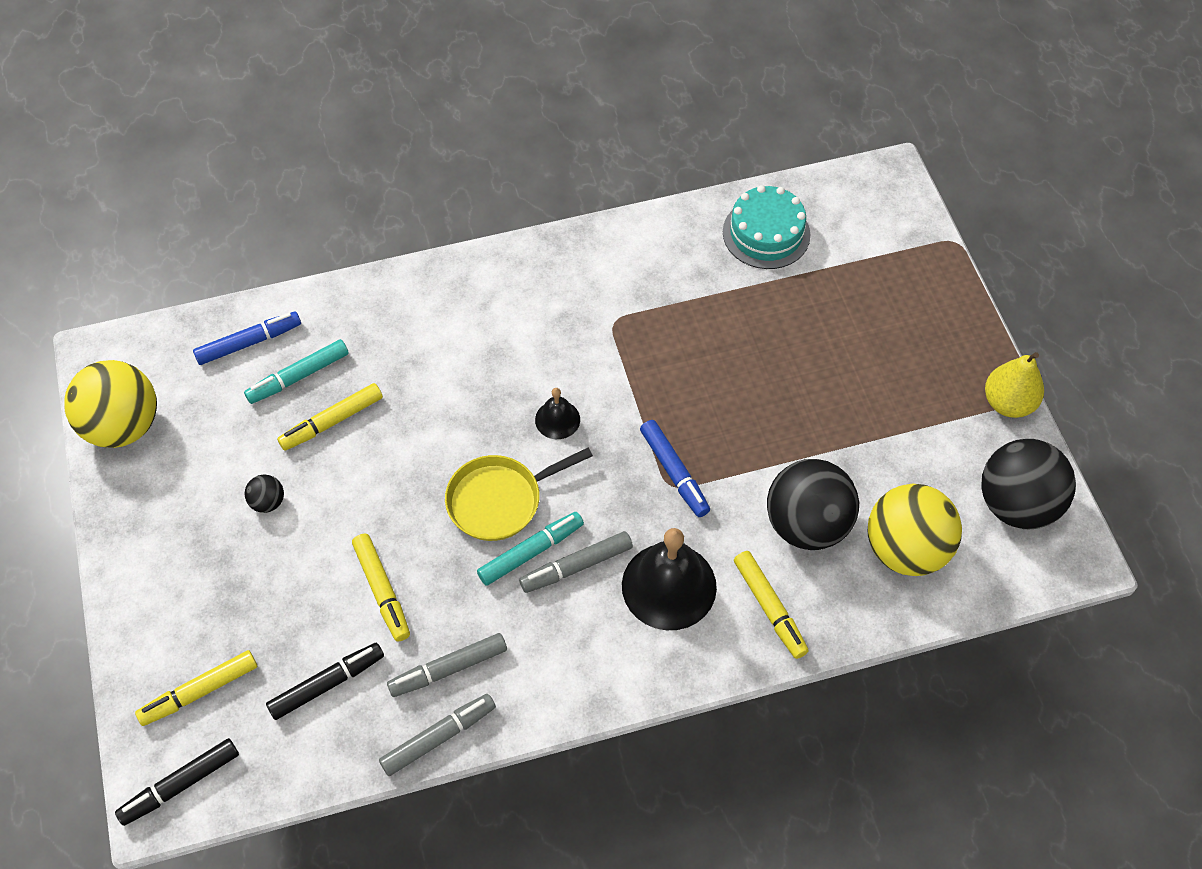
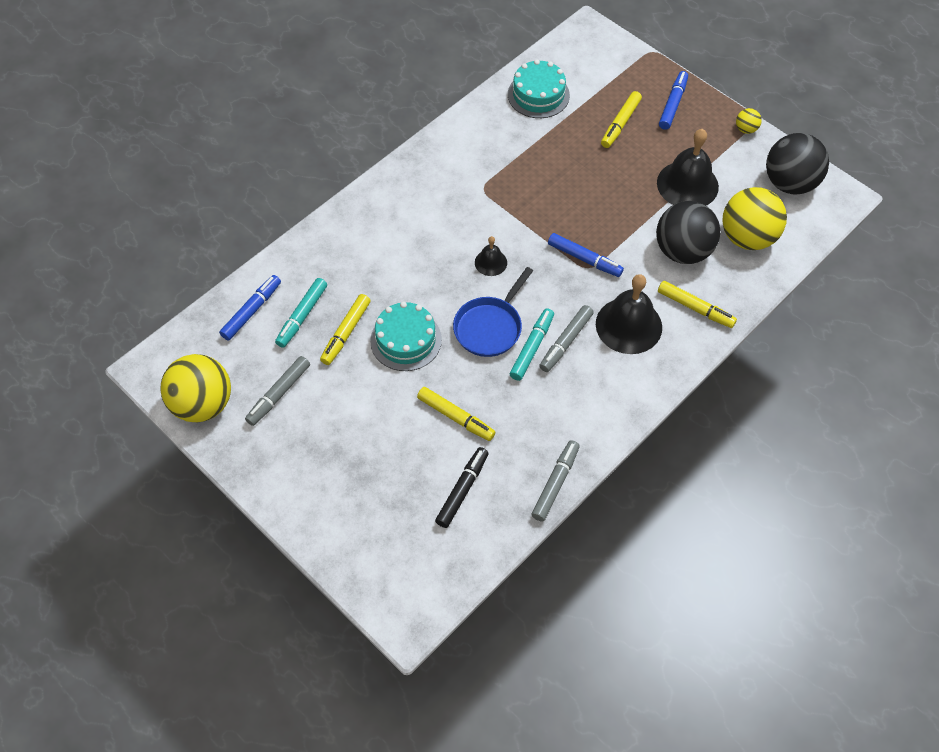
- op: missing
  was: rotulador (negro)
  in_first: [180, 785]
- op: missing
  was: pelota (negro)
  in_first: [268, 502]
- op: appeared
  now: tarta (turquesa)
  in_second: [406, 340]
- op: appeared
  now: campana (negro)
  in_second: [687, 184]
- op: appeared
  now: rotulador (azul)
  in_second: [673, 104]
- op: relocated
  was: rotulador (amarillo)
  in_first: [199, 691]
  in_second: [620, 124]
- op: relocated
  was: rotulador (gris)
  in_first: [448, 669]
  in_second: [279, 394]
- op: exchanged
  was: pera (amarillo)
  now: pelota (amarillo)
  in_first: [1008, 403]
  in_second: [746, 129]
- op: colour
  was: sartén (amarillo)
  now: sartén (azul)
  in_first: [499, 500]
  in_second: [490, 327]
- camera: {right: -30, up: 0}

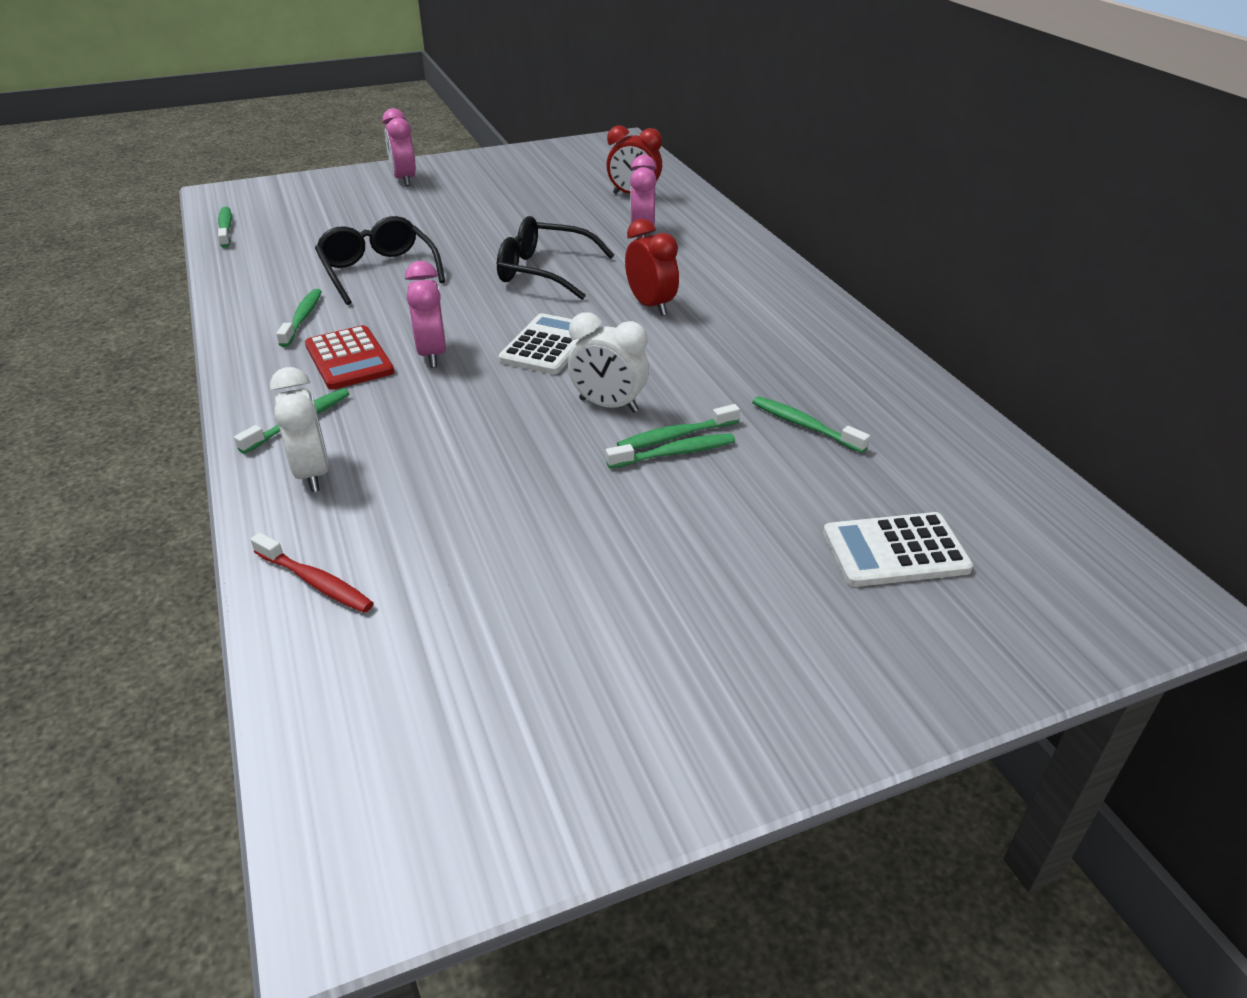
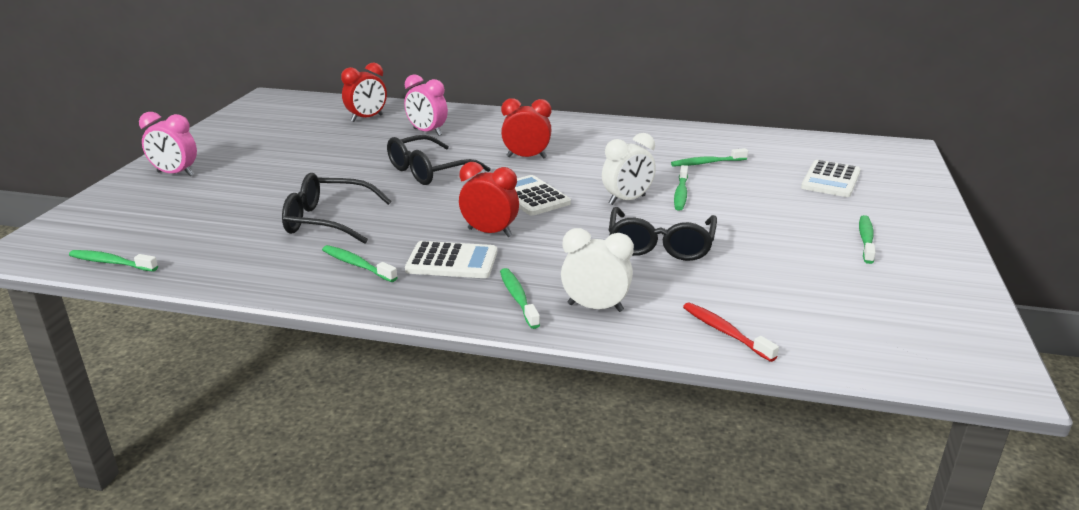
- op: appeared
  now: gafas (negro)
  in_second: [660, 245]
- op: relocated
  was: cepillo de dientes (verde)
  in_first: [675, 453]
  in_second: [866, 239]
- op: colour
  was: calculadora (rojo)
  now: calculadora (blanco)
  in_first: [349, 359]
  in_second: [452, 261]
- op: colour
  was: despertador (rosa)
  now: despertador (rojo)
  in_first: [432, 354]
  in_second: [489, 232]
- op: spun
  was: cepillo de dientes (rojo)
  in_first: [316, 582]
  in_second: [725, 332]
  clockwise: -105
- camera: {right: -55, up: -10}

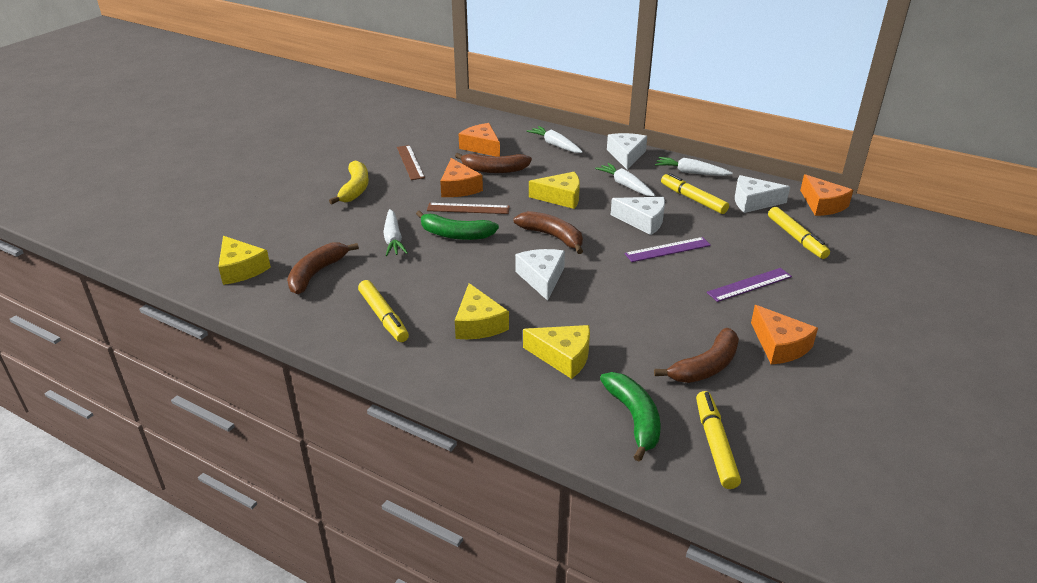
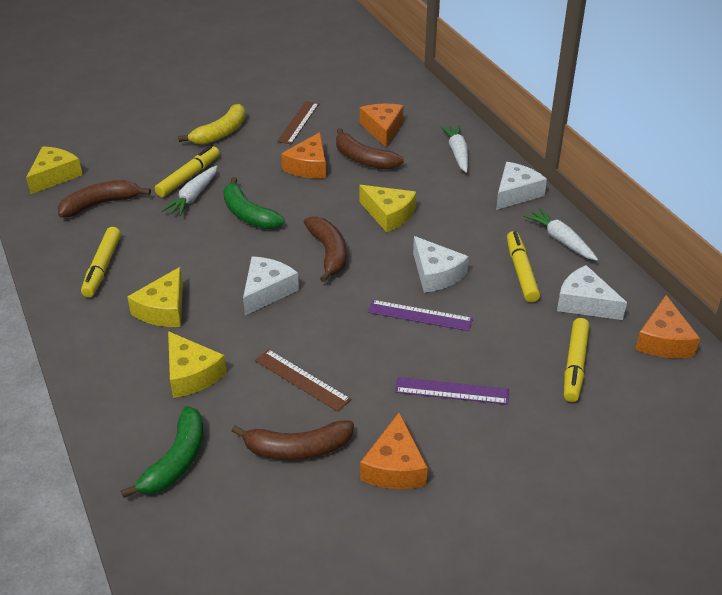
- op: missing
  was: zanahoria (blanco)
  in_first: [625, 185]
- op: relocated
  was: regla (marrón)
  in_first: [468, 208]
  in_second: [302, 379]
- op: relocated
  was: rotulador (amarillo)
  in_first: [715, 444]
  in_second: [188, 177]
- op: spun
  was: queso (amarillo)
  in_first: [241, 269]
  in_second: [54, 176]
  clockwise: -150
- camera: {right: 35, up: 5}

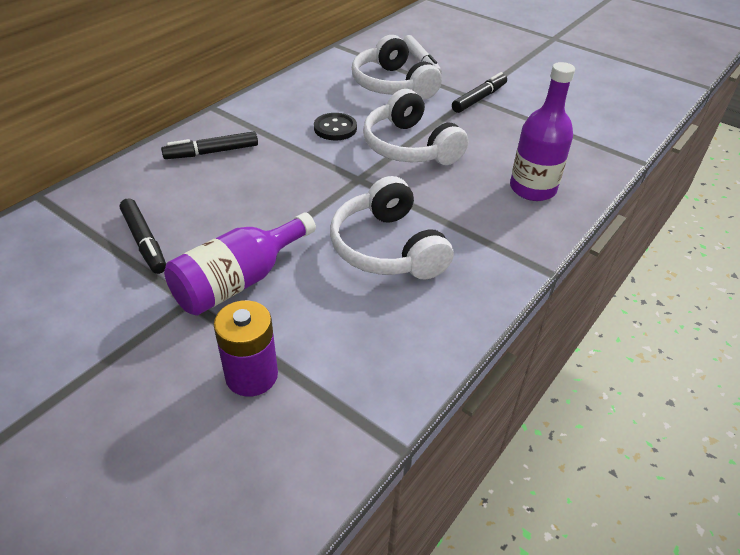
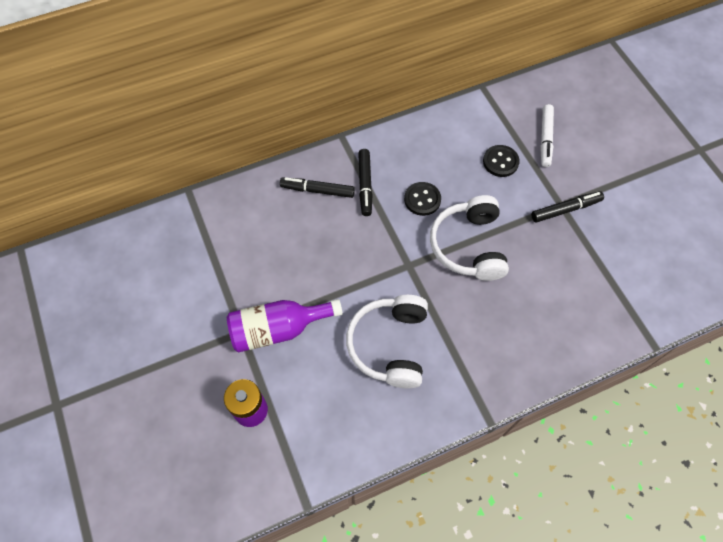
- op: missing
  was: botella (morado)
  in_first: [532, 189]
- op: relocated
  was: rotulador (negro)
  in_first: [144, 241]
  in_second: [365, 185]
- op: exchanged
  was: auriculares (blanco)
  now: botón (negro)
  in_first: [392, 85]
  in_second: [500, 162]
- camera: {right: 30, up: 20}

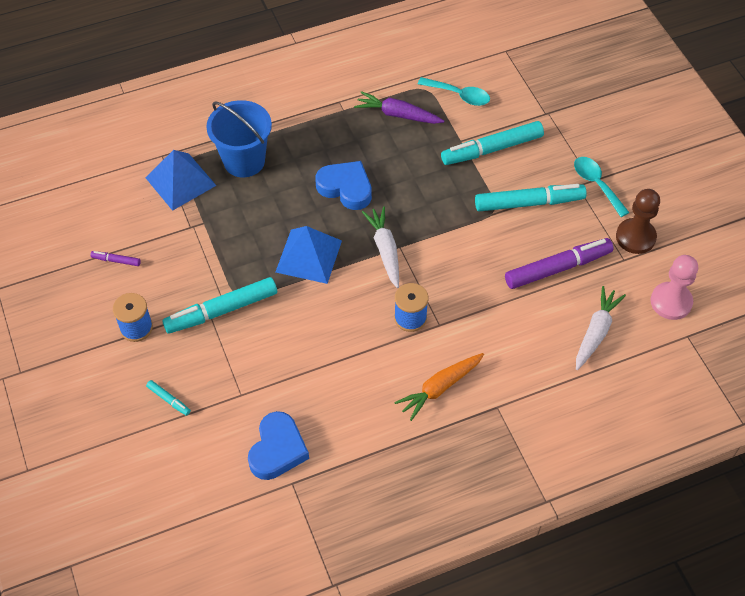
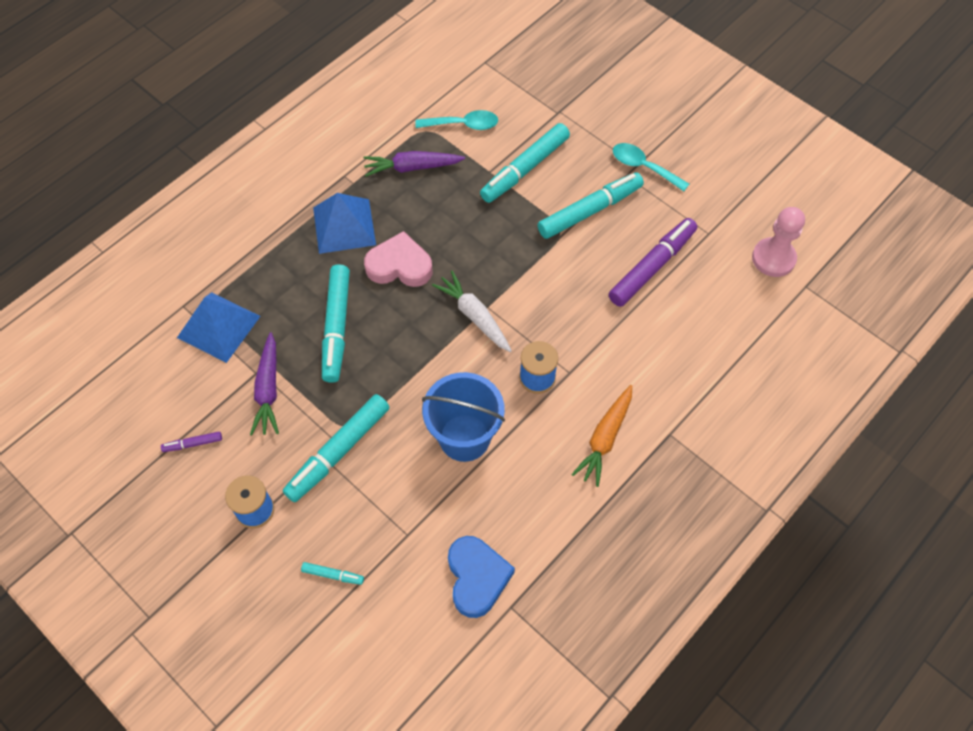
- op: missing
  was: zanahoria (blanco)
  in_first: [596, 332]
- op: missing
  was: peón (marrón)
  in_first: [635, 237]
- op: appeared
  now: zanahoria (morado)
  in_second: [268, 390]
- op: appeared
  now: rotulador (turquesa)
  in_second: [336, 327]
- op: relocated
  was: balde (azul)
  in_first: [244, 161]
  in_second: [464, 437]
- op: relocated
  was: pirámide (azul)
  in_first: [308, 256]
  in_second: [344, 226]
- op: colour
  was: corazón (azul)
  now: corazón (rosa)
  in_first: [346, 188]
  in_second: [399, 266]
- camera: {right: -25, up: 5}

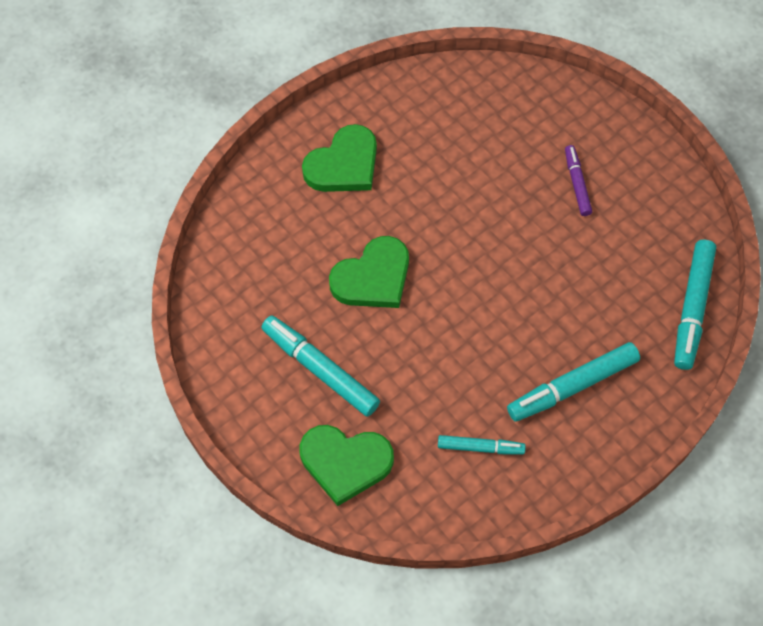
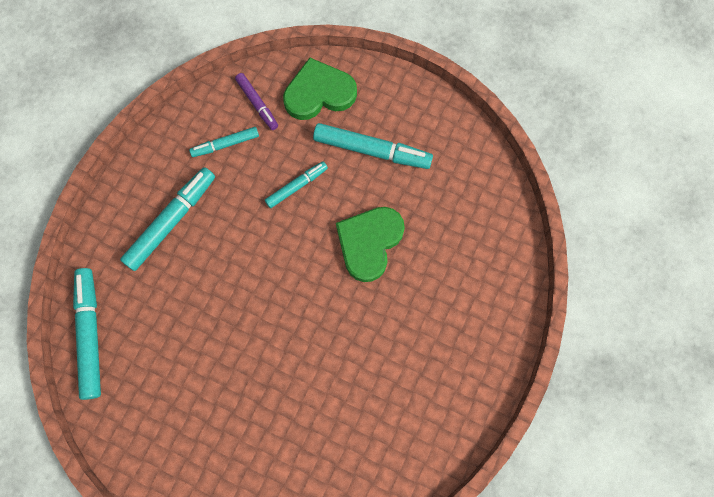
- op: missing
  was: corazón (verde)
  in_first: [344, 164]
- op: appeared
  now: rotulador (turquesa)
  in_second: [297, 186]
- op: relocated
  was: rotulador (morado)
  in_first: [577, 183]
  in_second: [257, 104]
- camera: {right: 155, up: 10}

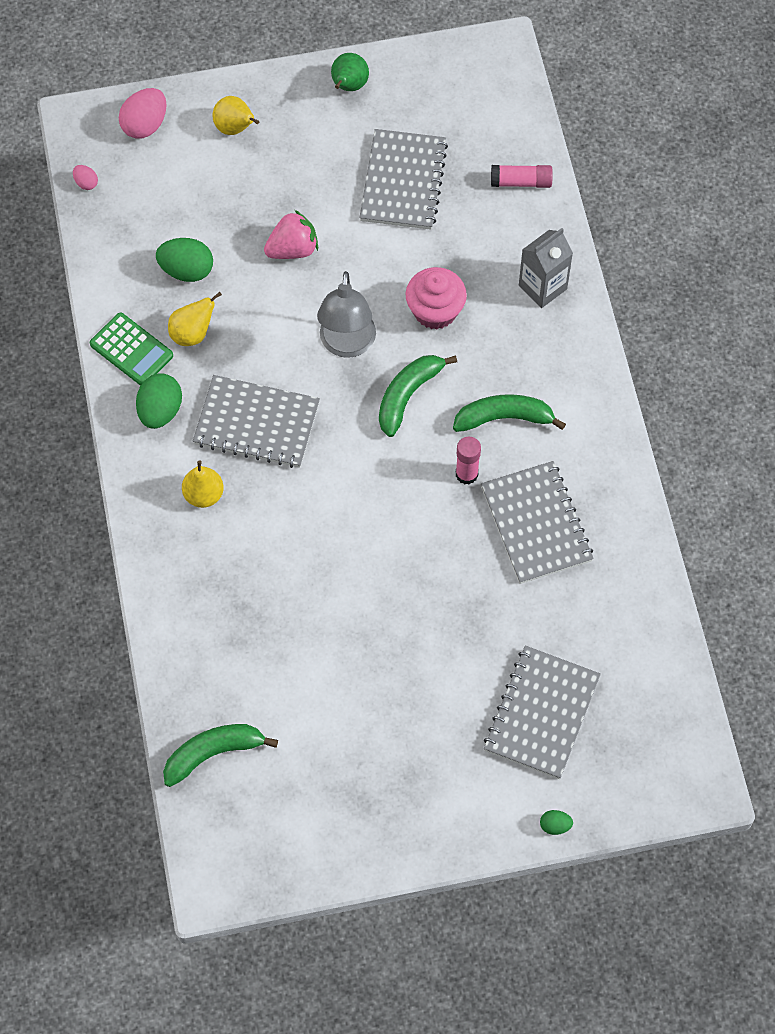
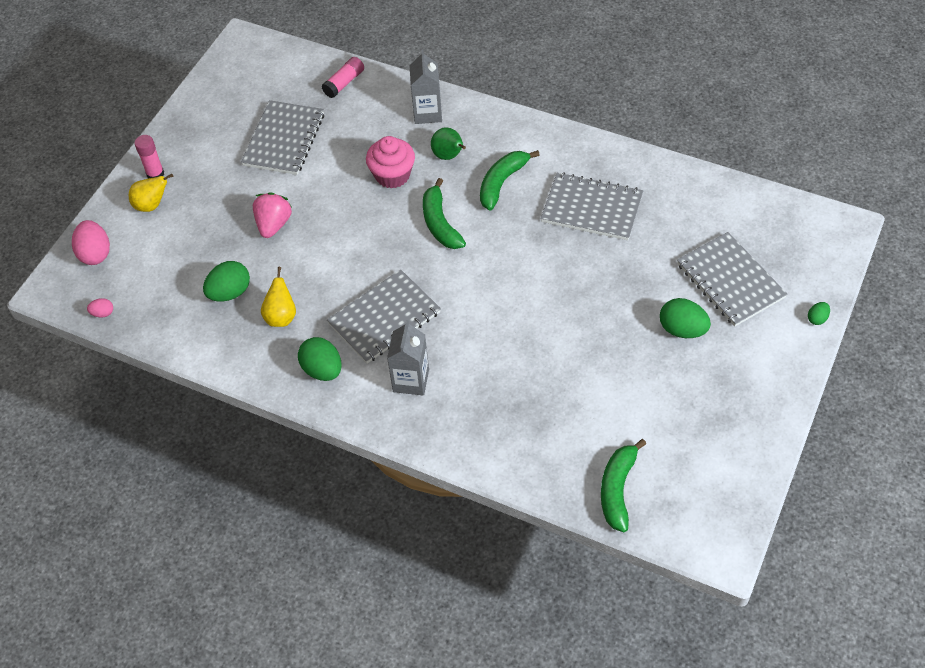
- op: missing
  was: calculadora (verde)
  in_first: [131, 350]
- op: missing
  was: lámpara (gris)
  in_first: [347, 345]
- op: appeared
  now: huevo (verde)
  in_second: [682, 329]
- op: relocated
  was: pera (verde)
  in_first: [348, 86]
  in_second: [449, 156]
- op: relocated
  was: barra de pegamento (rosa)
  in_first: [466, 474]
  in_second: [155, 174]
- op: exchanged
  was: pera (amarillo)
  now: cartón de leche (gris)
  in_first: [204, 495]
  in_second: [411, 380]
- op: spun
  was: cuaderno (gris)
  in_first: [403, 181]
  in_second: [284, 140]
  clockwise: 60
- camera: {right: -50, up: -10}

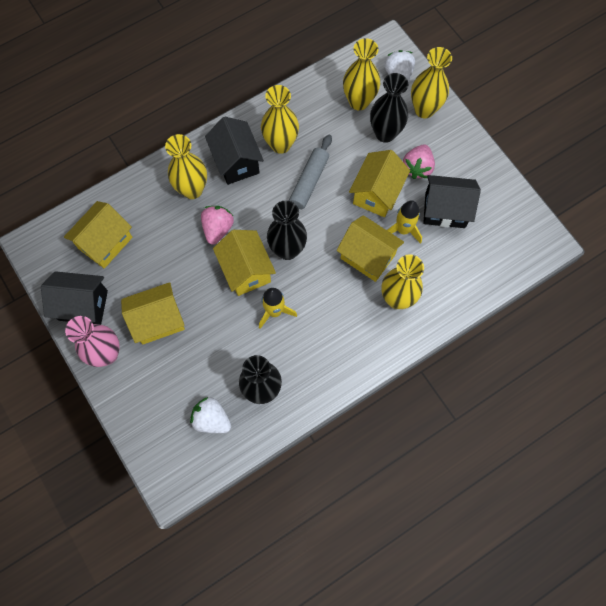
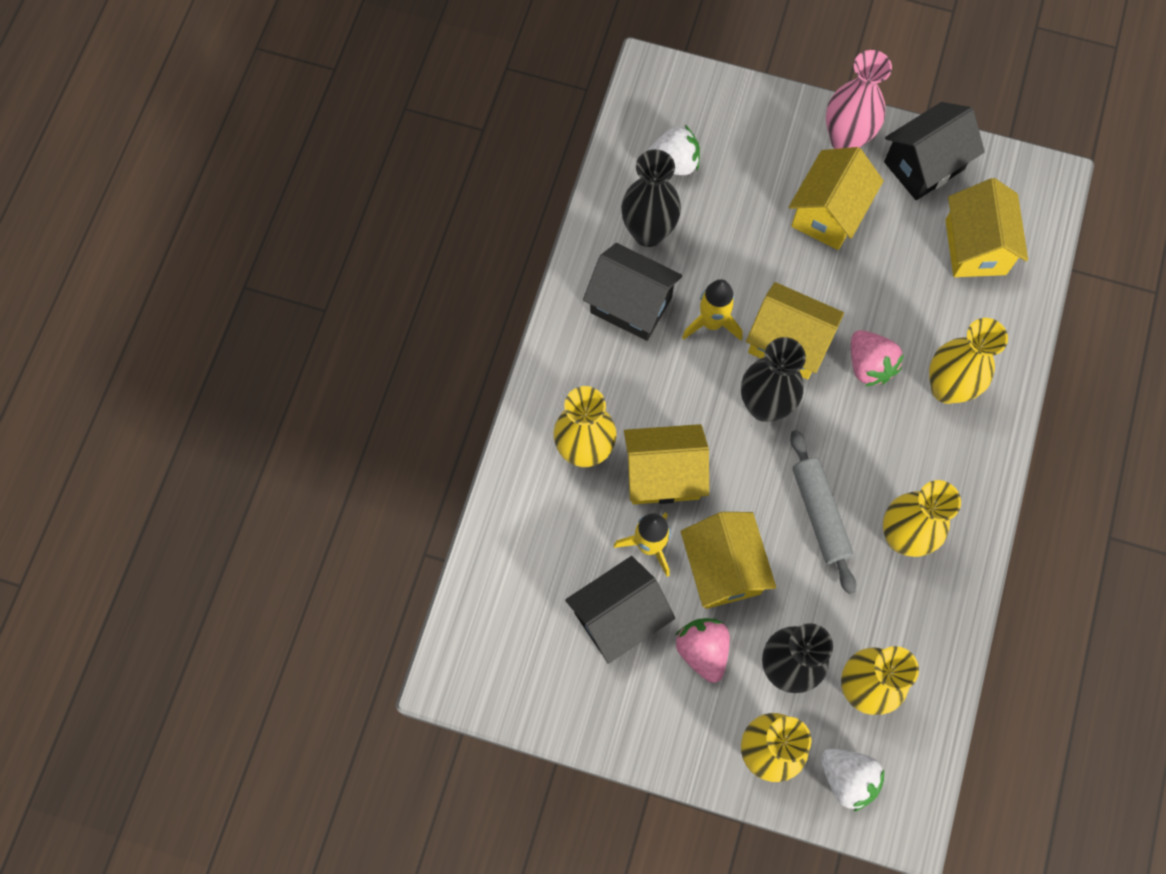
- op: relocated
  was: casa (negro)
  in_first: [236, 162]
  in_second: [631, 305]
- camera: {right: 140, up: 0}

